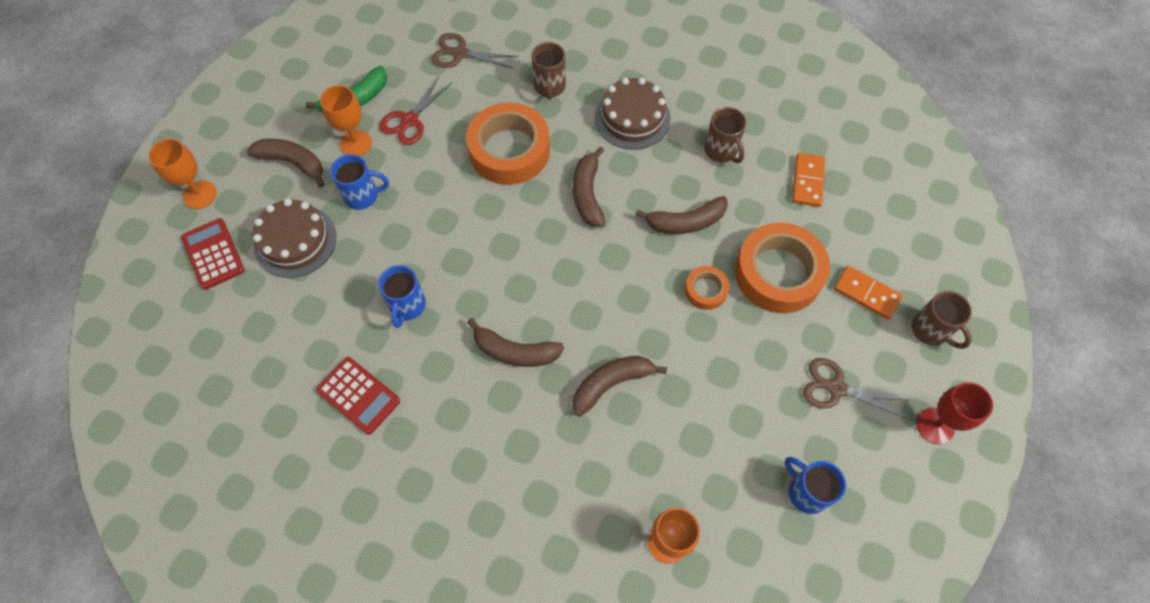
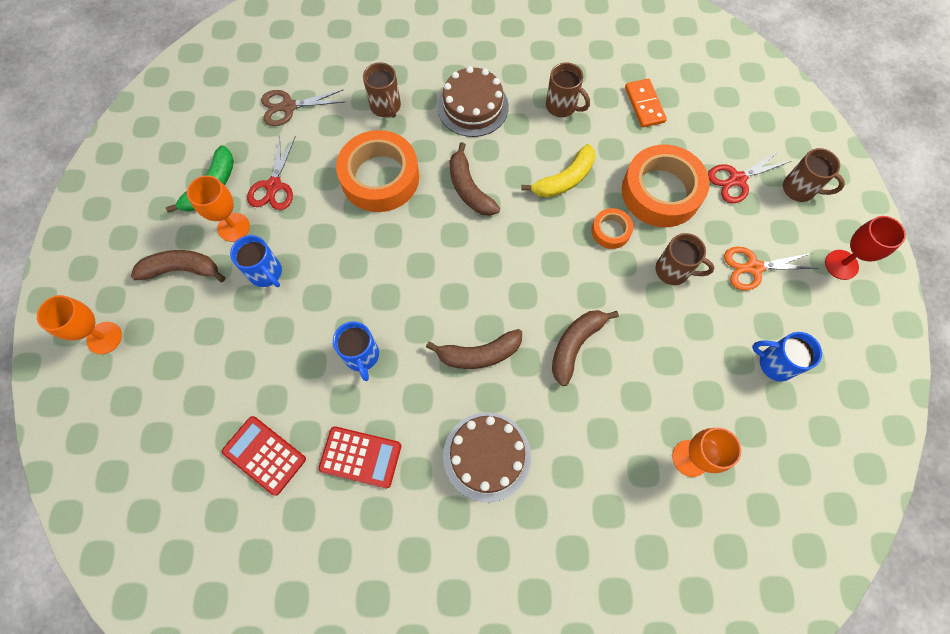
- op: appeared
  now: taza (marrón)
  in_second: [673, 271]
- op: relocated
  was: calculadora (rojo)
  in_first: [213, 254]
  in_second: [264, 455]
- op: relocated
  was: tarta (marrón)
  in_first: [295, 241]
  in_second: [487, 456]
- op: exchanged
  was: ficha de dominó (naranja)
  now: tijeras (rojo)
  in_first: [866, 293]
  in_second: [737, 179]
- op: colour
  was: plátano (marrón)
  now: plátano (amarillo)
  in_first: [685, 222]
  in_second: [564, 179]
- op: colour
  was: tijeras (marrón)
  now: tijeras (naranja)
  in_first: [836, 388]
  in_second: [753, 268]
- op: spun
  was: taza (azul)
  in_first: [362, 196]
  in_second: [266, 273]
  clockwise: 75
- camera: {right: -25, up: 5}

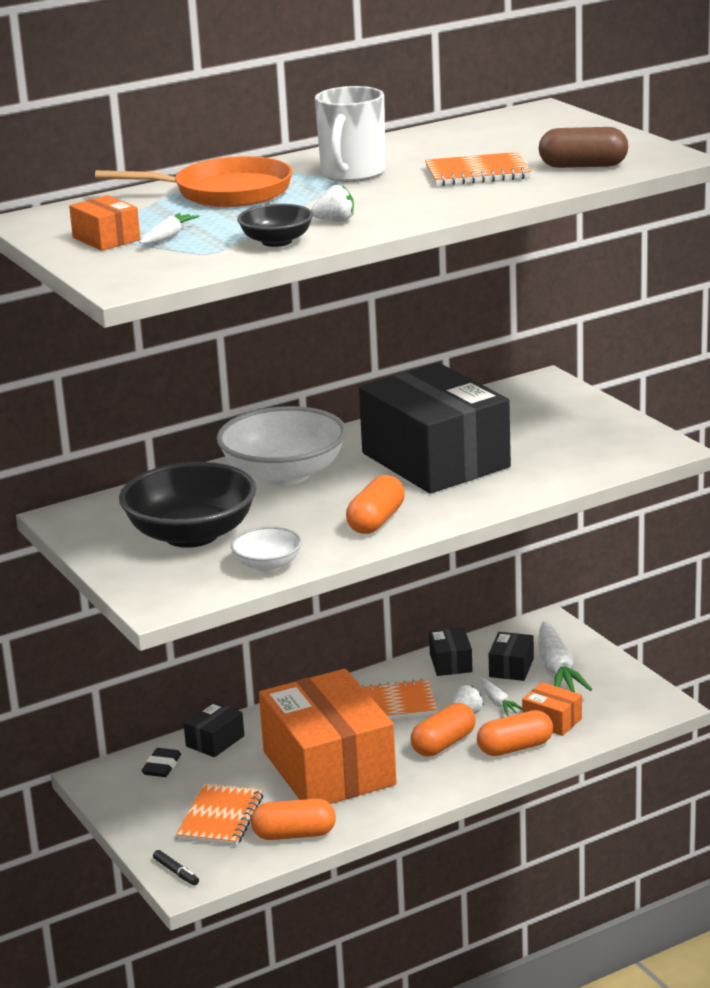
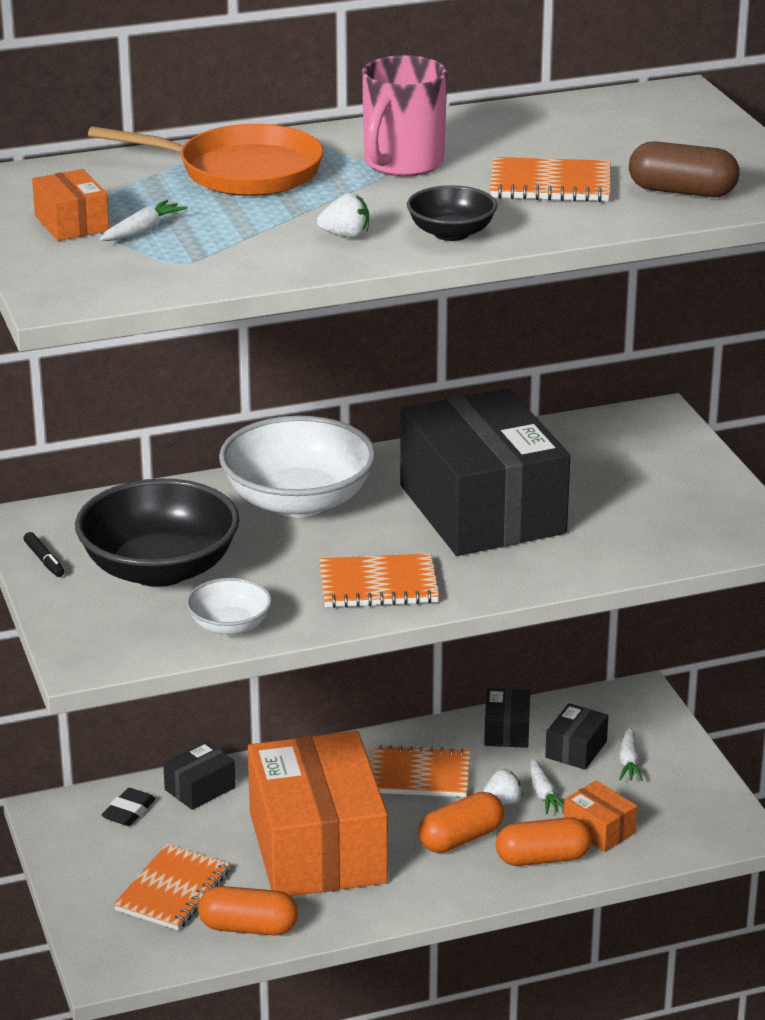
- op: relocated
  was: rotulador (negro)
  in_first: [176, 872]
  in_second: [44, 560]
- op: relocated
  was: cuenco (negro)
  in_first: [276, 241]
  in_second: [451, 233]
- op: exchanged
  was: cápsula (naranja)
  now: cuaderno (naranja)
  in_first: [376, 521]
  in_second: [378, 585]
- op: colour
  was: taza (blanco)
  now: taza (rosa)
  in_first: [352, 174]
  in_second: [402, 164]
- op: size
  was: zanahoria (blanco)
  in_first: [557, 670]
  in_second: [629, 762]
  ratio: 0.51
- camera: {right: 10, up: 5}

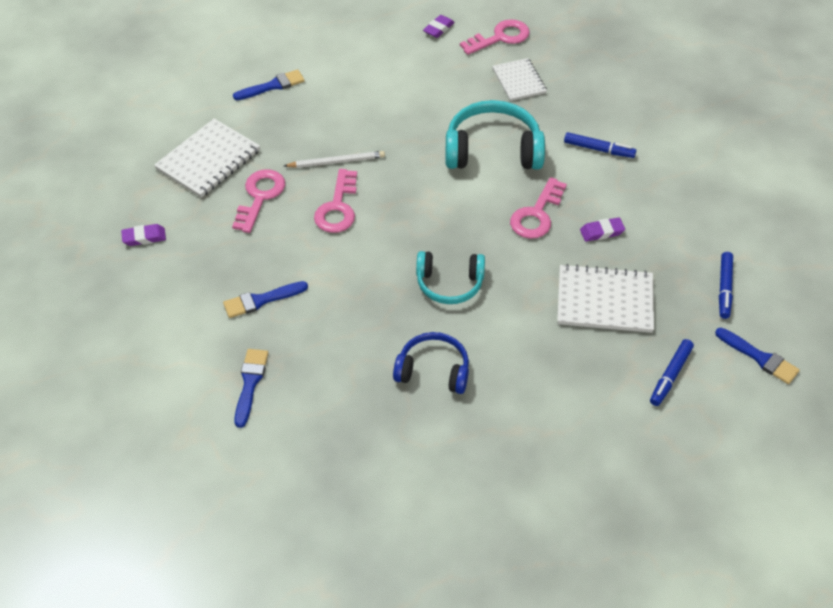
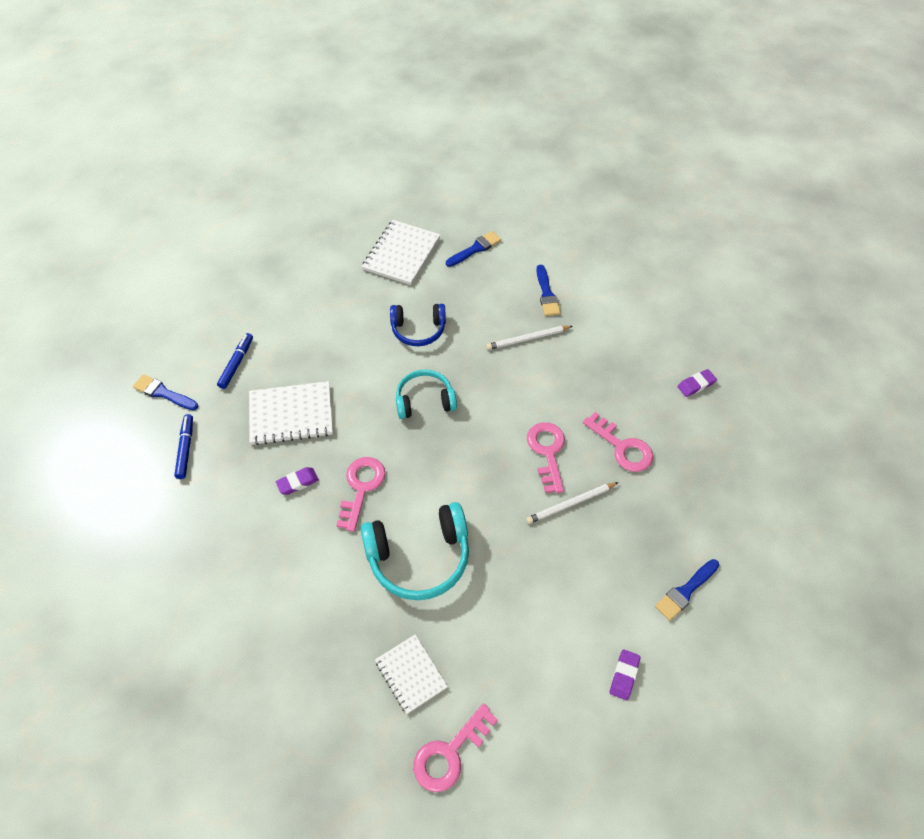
- op: missing
  was: rotulador (azul)
  in_first: [599, 149]
- op: appeared
  now: lápiz (blanco)
  in_second: [528, 339]
- op: relocated
  was: cuaderno (blanco)
  in_first: [208, 160]
  in_second: [401, 254]
- op: relocated
  was: pincel (azul)
  in_first: [261, 300]
  in_second: [475, 249]
- op: relocated
  was: goma de borrar (morado)
  in_first: [438, 29]
  in_second: [624, 675]
- op: spun
  was: llave (rosa)
  in_first: [260, 196]
  in_second: [622, 447]
  clockwise: -45
- camera: {right: 165, up: 5}

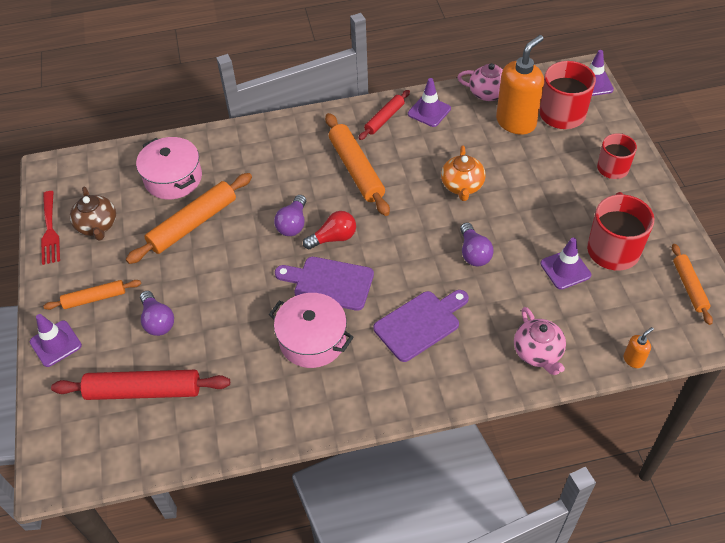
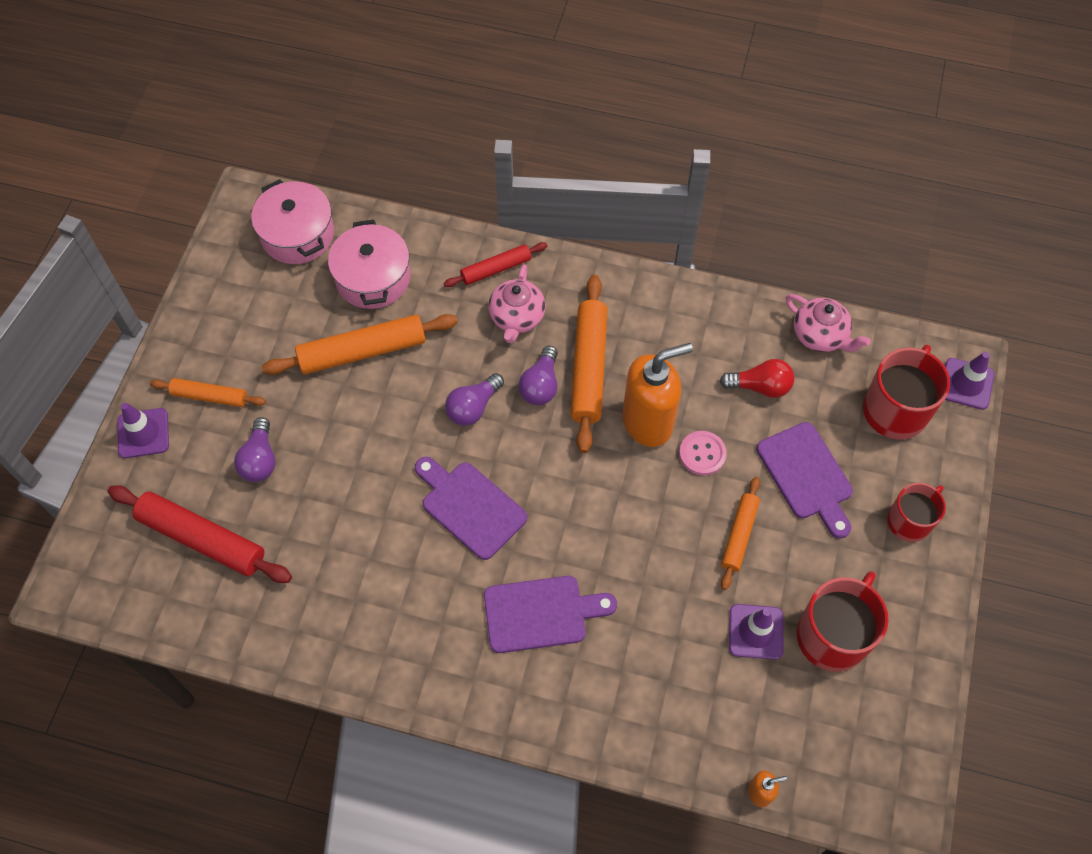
- op: missing
  was: tenedor (rojo)
  in_first: [50, 230]
- op: missing
  was: tetera (marrón)
  in_first: [97, 226]
- op: missing
  was: cono de tráfico (morado)
  in_first: [429, 111]
- op: appeared
  now: tabla de cortar (morado)
  in_second: [807, 475]
- op: relocated
  was: olla (rosa)
  in_first: [312, 340]
  in_second: [297, 234]
- op: relocated
  was: bombilla (rojo)
  in_first: [334, 238]
  in_second: [760, 386]
- op: relocated
  was: rodillo (rojo)
  in_first: [384, 119]
  in_second: [496, 269]
- op: relocated
  was: bombilla (morado)
  in_first: [473, 253]
  in_second: [540, 385]
- op: relocated
  was: dispensador de jabón (naranja)
  in_first: [516, 122]
  in_second: [648, 422]
- op: relocated
  was: tetera (rosa)
  in_first: [538, 353]
  in_second: [517, 318]
- op: relocated
  was: rodillo (naranja)
  in_first: [689, 287]
  in_second: [739, 535]
- op: exchanged
  was: tetera (naranja)
  now: botón (rosa)
  in_first: [462, 186]
  in_second: [702, 454]
- camera: {right: 25, up: 10}

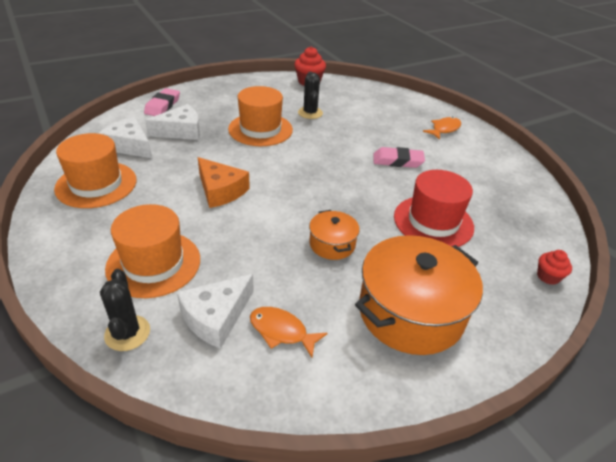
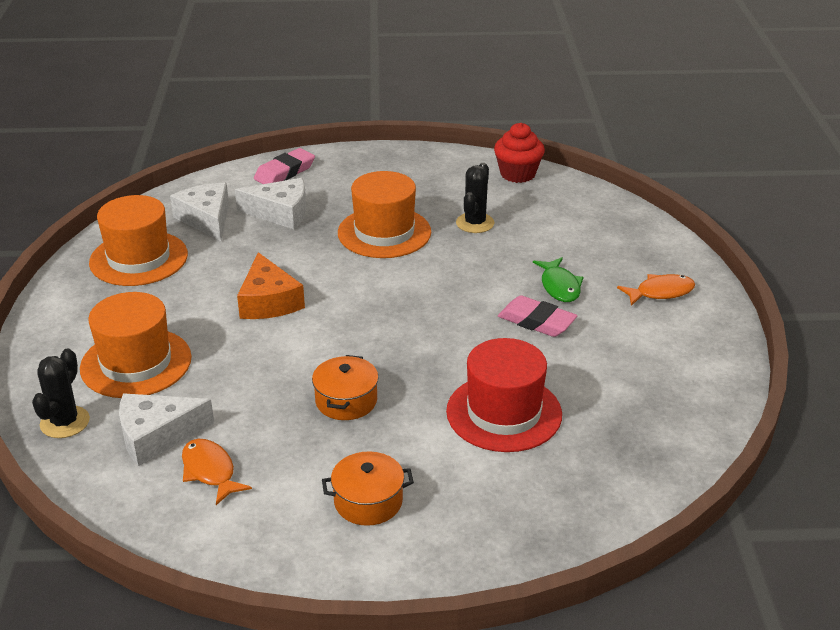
- op: missing
  was: magdalena (rojo)
  in_first: [548, 276]
- op: appeared
  now: pez (verde)
  in_second: [559, 286]
- op: size
  was: olla (naranja)
  in_first: [410, 312]
  in_second: [368, 501]
  ratio: 0.5
- camera: {right: 30, up: -5}

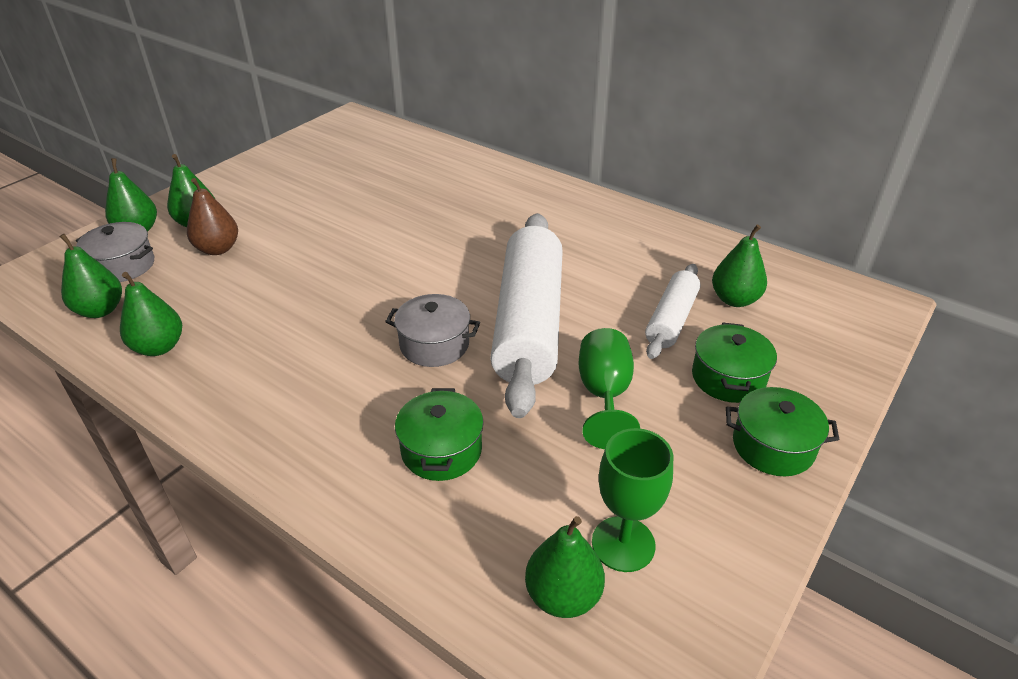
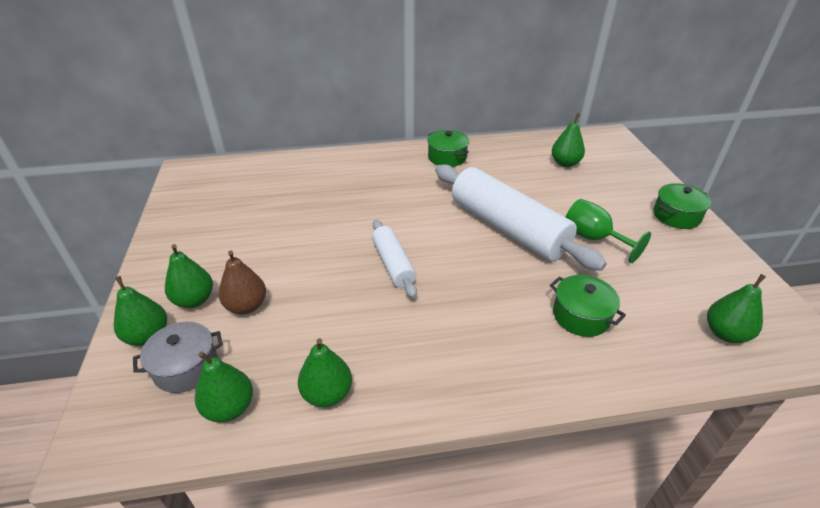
- op: missing
  was: olla (gris)
  in_first: [434, 344]
- op: missing
  was: copa (verde)
  in_first: [623, 544]
- op: relocated
  was: rodillo (blanco)
  in_first: [671, 320]
  in_second: [393, 264]
- op: relocated
  was: olla (verde)
  in_first: [728, 378]
  in_second: [447, 157]
- camera: {right: -45, up: 0}

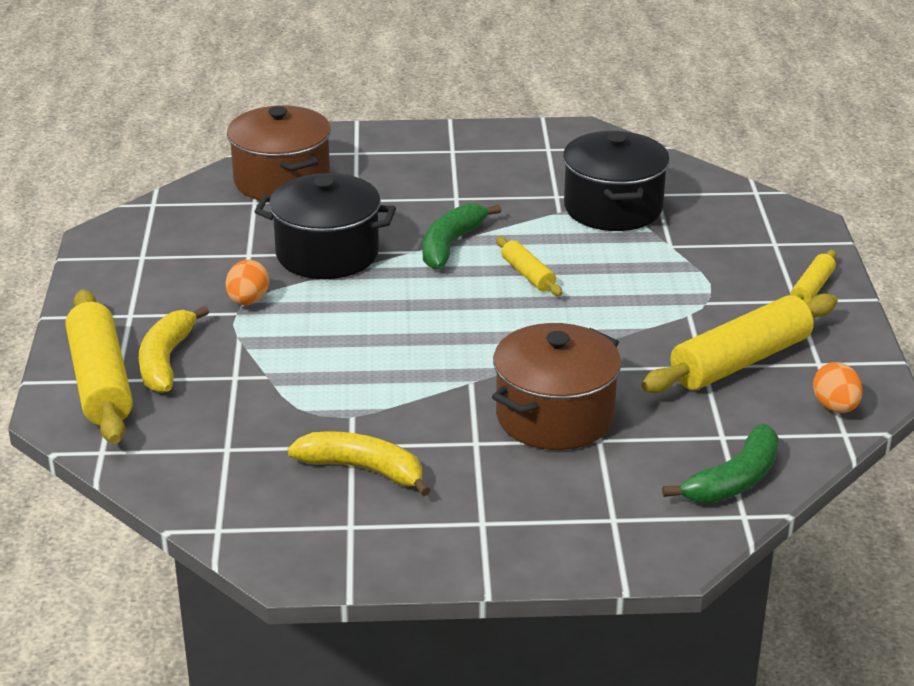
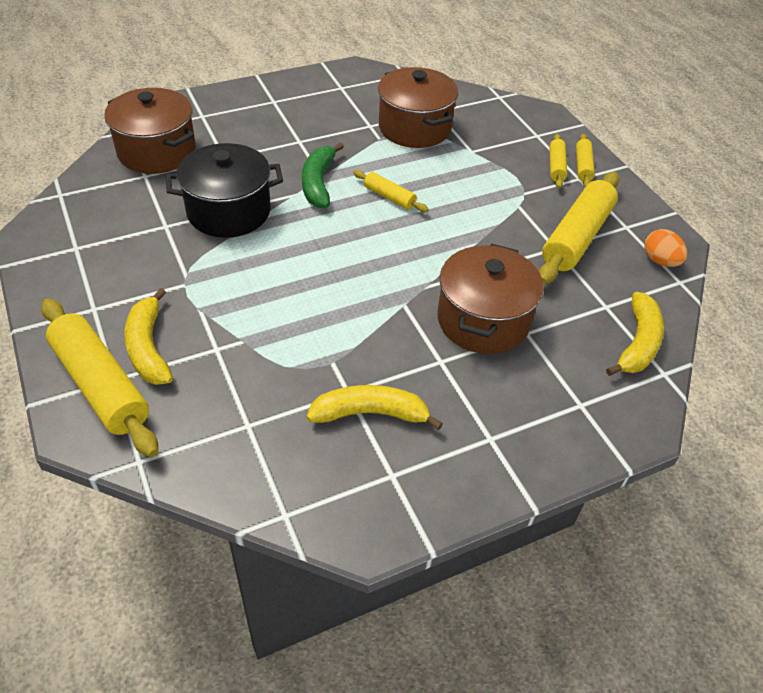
- op: missing
  was: huevo (naranja)
  in_first: [248, 301]
- op: appeared
  now: rodillo (amarillo)
  in_second: [556, 166]
- op: colour
  was: olla (negro)
  now: olla (marrón)
  in_first: [613, 208]
  in_second: [414, 128]
- op: colour
  was: plátano (verde)
  now: plátano (amarillo)
  in_first: [734, 480]
  in_second: [638, 343]
- camera: {right: -25, up: 15}

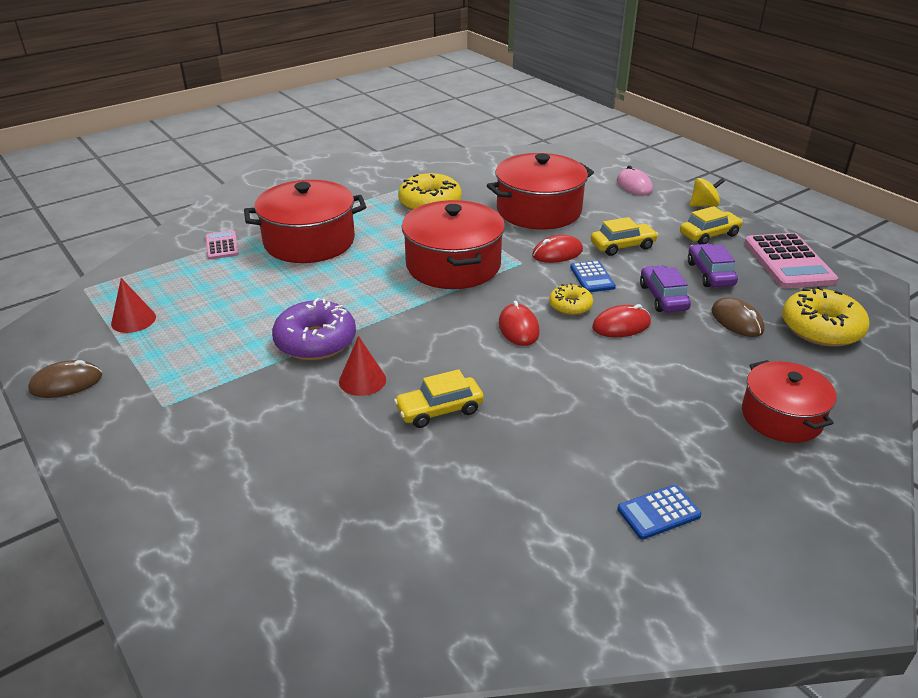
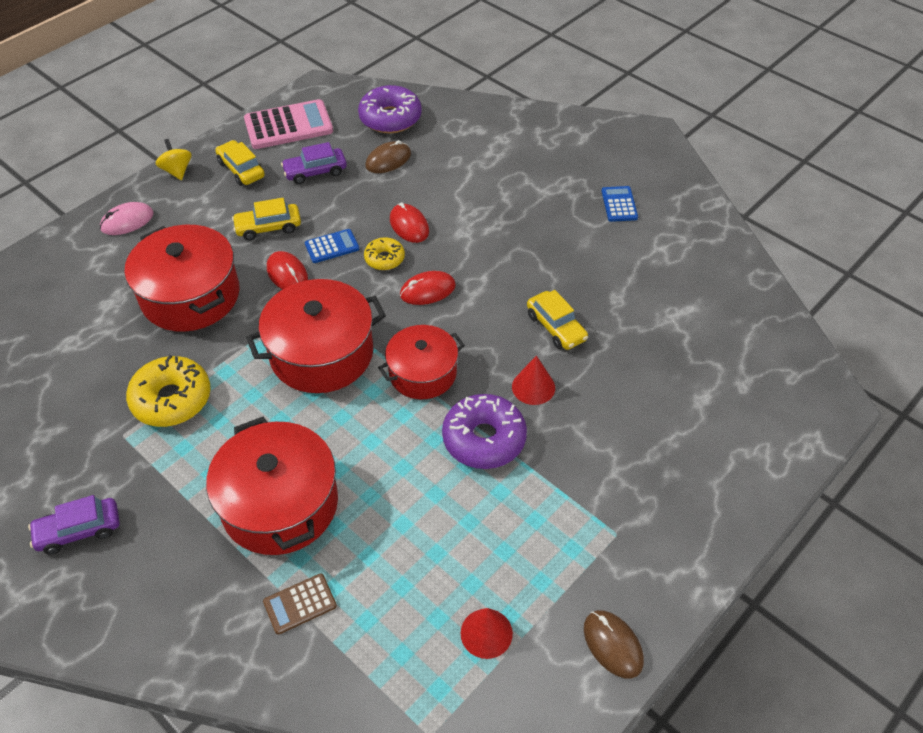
- op: relocated
  was: coche (morado)
  in_first: [663, 297]
  in_second: [79, 531]
- op: relocated
  was: olla (rojo)
  in_first: [781, 417]
  in_second: [422, 373]
- op: colour
  was: calculadora (rosa)
  now: calculadora (marrón)
  in_first: [222, 246]
  in_second: [300, 604]
- op: colour
  was: rosquilla (amarillo)
  now: rosquilla (morado)
  in_first: [821, 328]
  in_second: [390, 118]
- op: spun
  was: coche (amarillo)
  in_first: [622, 246]
  in_second: [268, 227]
  clockwise: -75
- op: spun
  was: calculadora (azul)
  in_first: [658, 512]
  in_second: [619, 204]
  clockwise: -150
- camera: {right: -100, up: 15}

